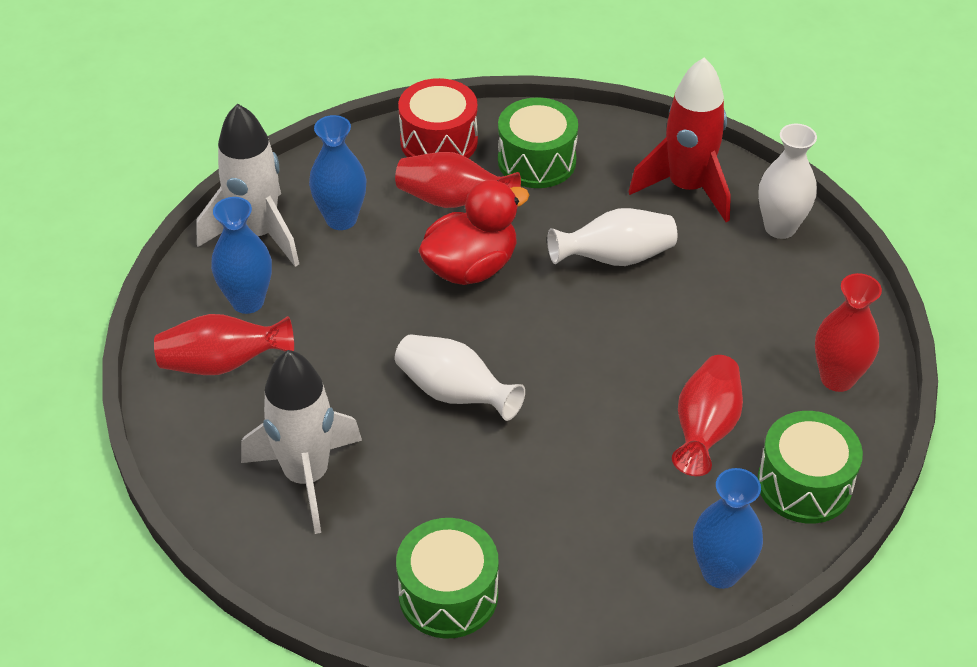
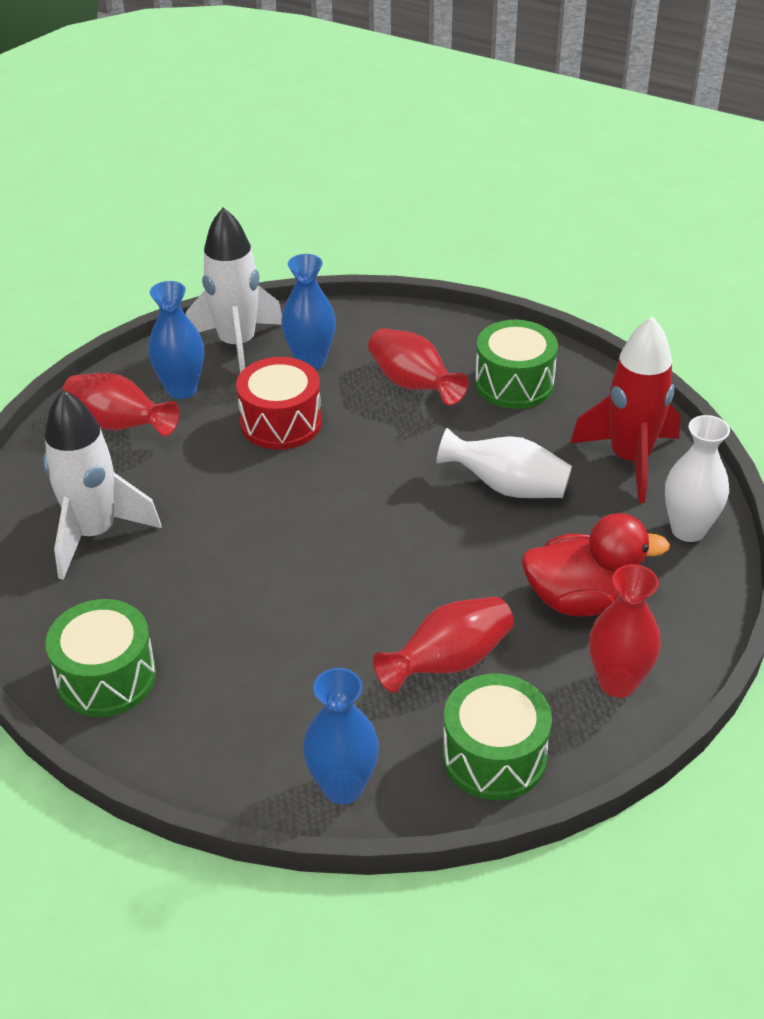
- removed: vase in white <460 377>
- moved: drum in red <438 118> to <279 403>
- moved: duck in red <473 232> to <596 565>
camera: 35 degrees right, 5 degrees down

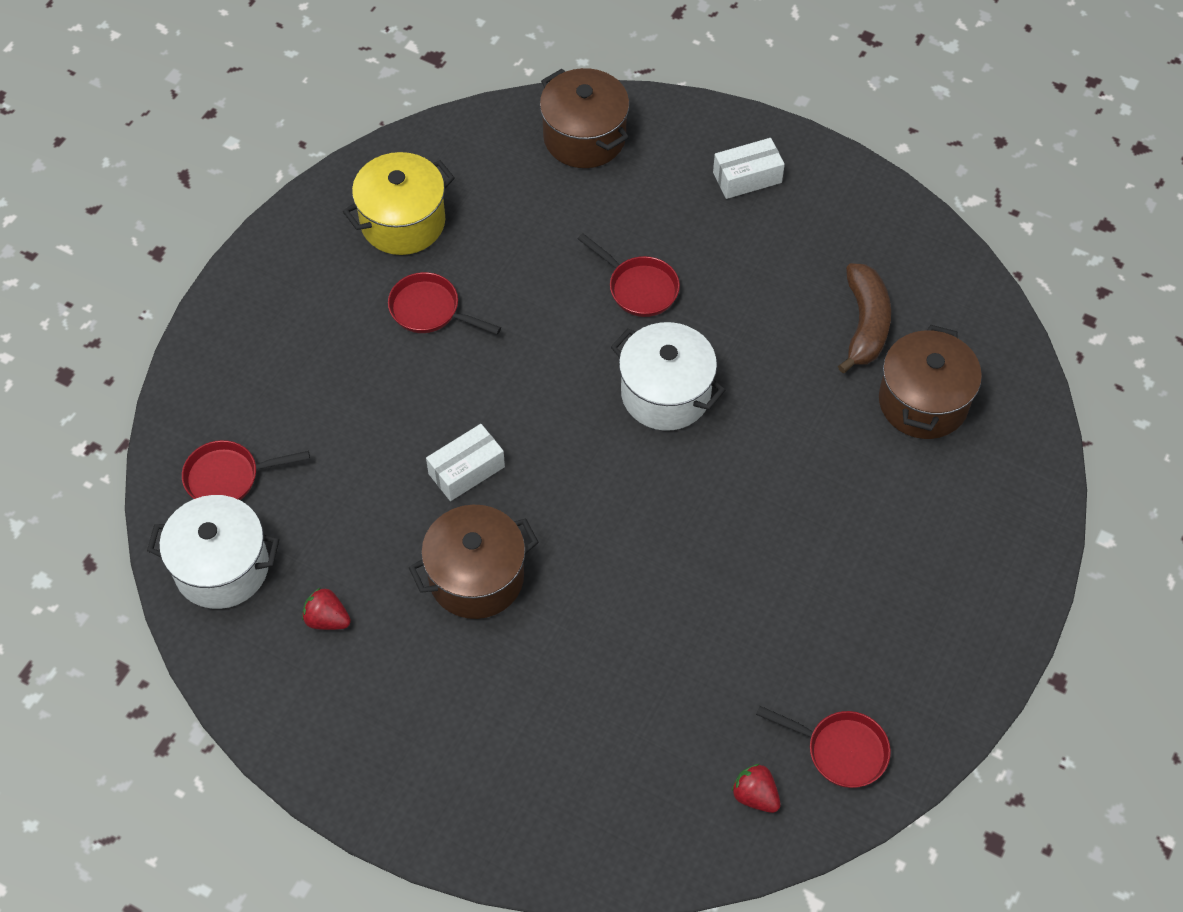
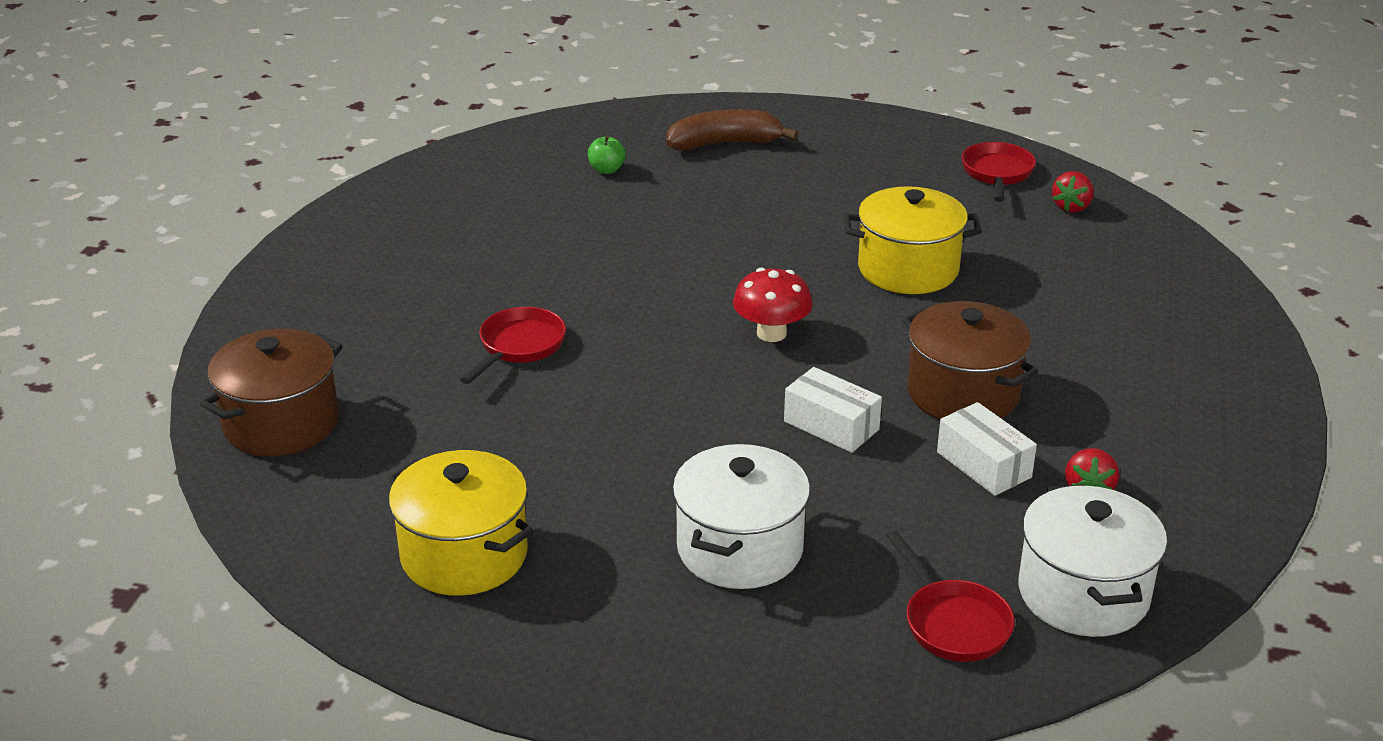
- removed: pan in red <444 303>
- moved: pot in white <668 376> to <741 516>
- moved: box in white <749 168> to <987 449>
- moved: banana in brown <864 318> to <733 130>
- replaced: pot in brown <930 382> to apple in green <607 154>
- added: mushroom in red <772 305>
- added: pot in yellow <912 240>
camera: 105 degrees left, 25 degrees down

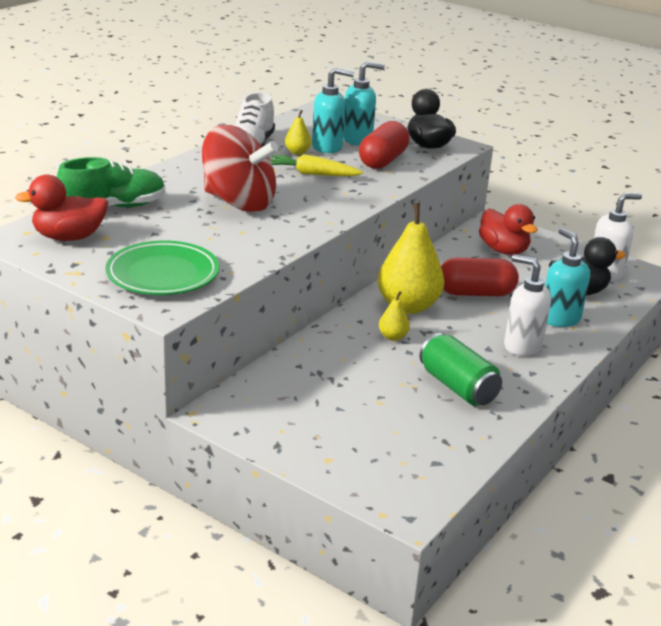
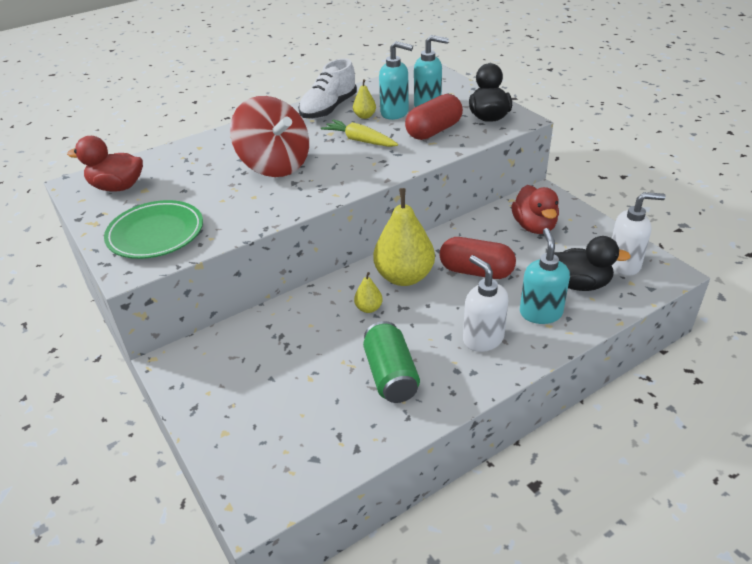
- removed: shoe in green <111 182>
camera: 25 degrees right, 10 degrees up

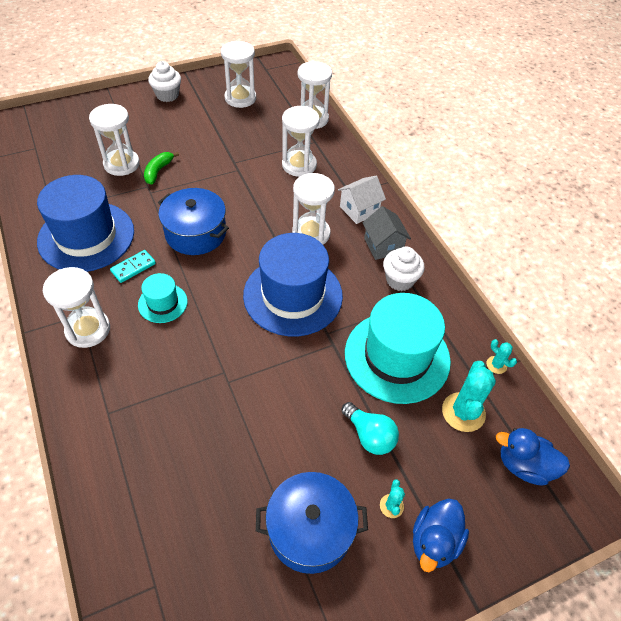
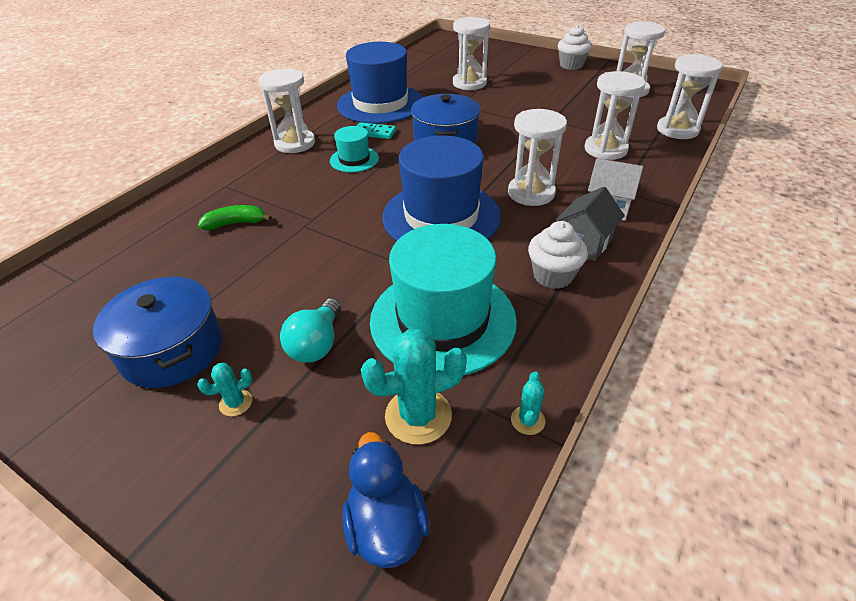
- moved: banana in green <161 168> to <235 217>
- removed: duck in blue <441 535>
camera: 60 degrees right, 10 degrees down

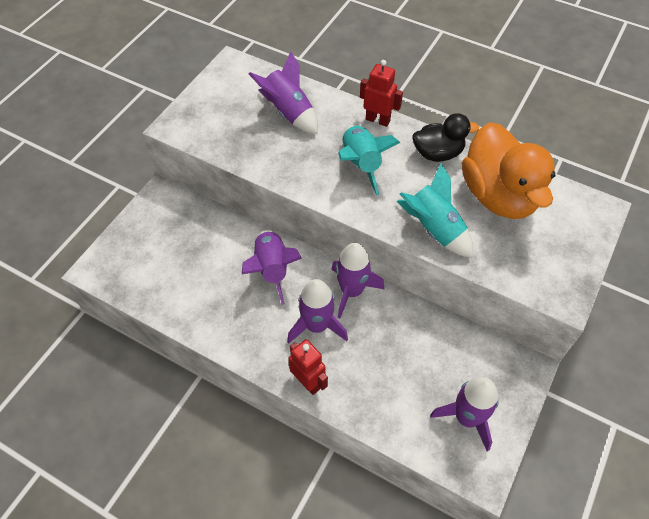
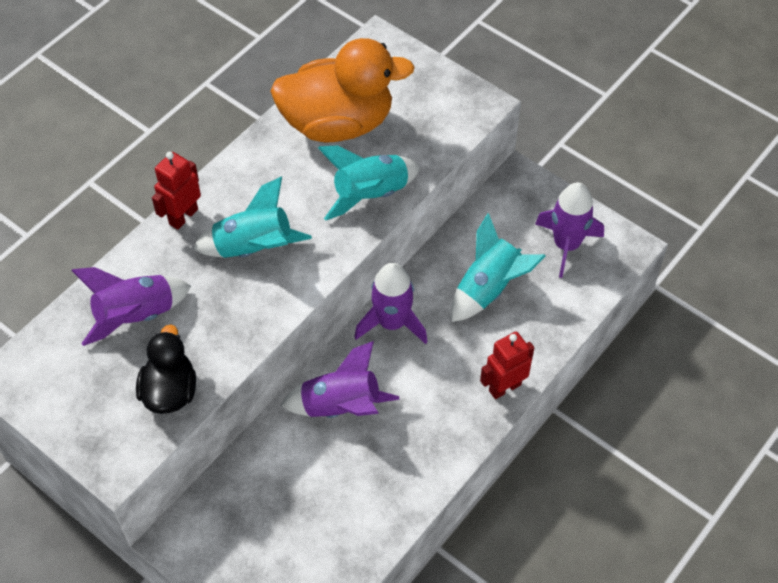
- removed: rocket in purple <317 311>
- moved: duck in black <445 137> to <166 369>
- added: rocket in turquoise <498 267>
camera: 80 degrees left, 0 degrees up

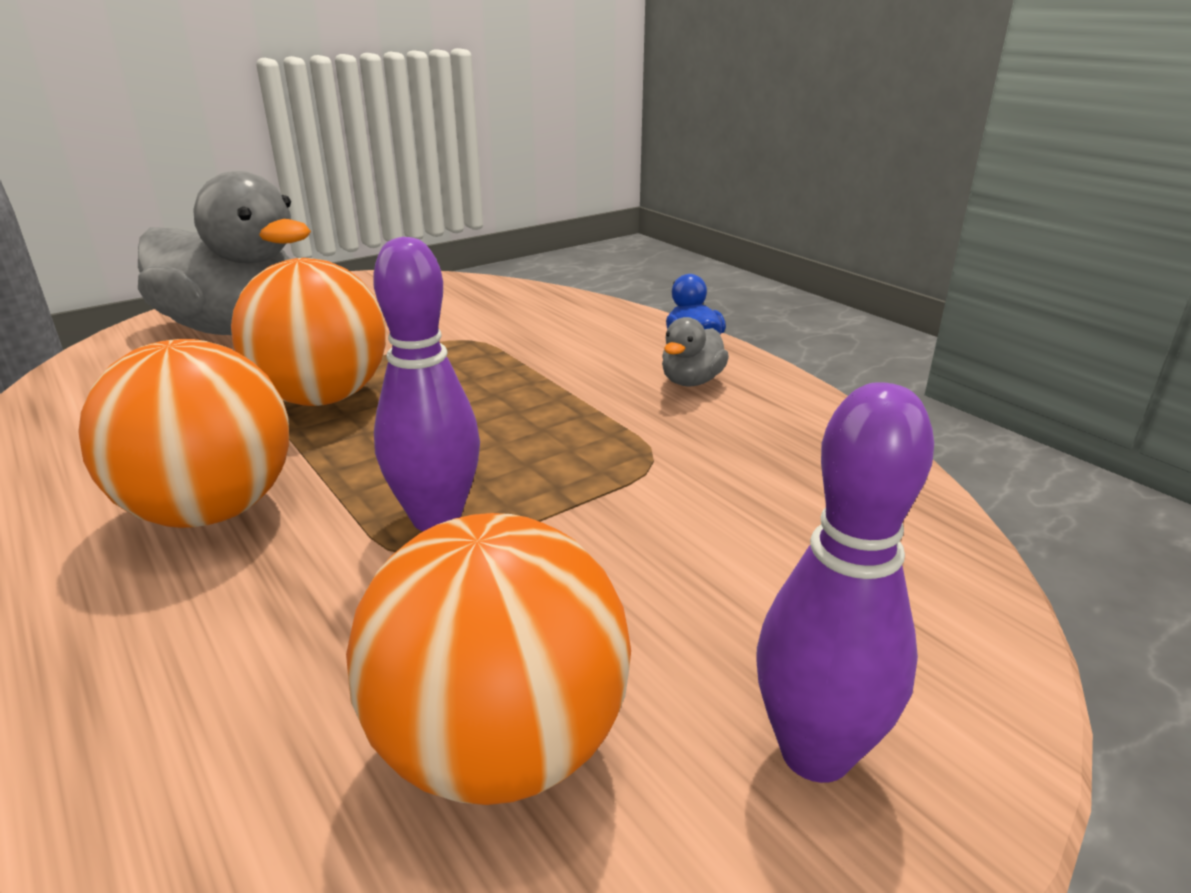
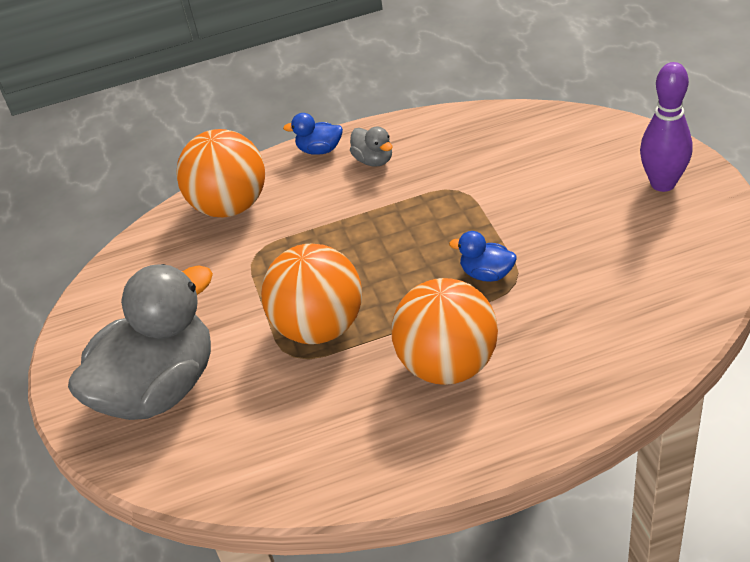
- moved: ball in orange <488 659> to <220 173>
- replaced: bowling pin in purple <426 384> to duck in blue <483 256>
camera: 65 degrees left, 15 degrees up

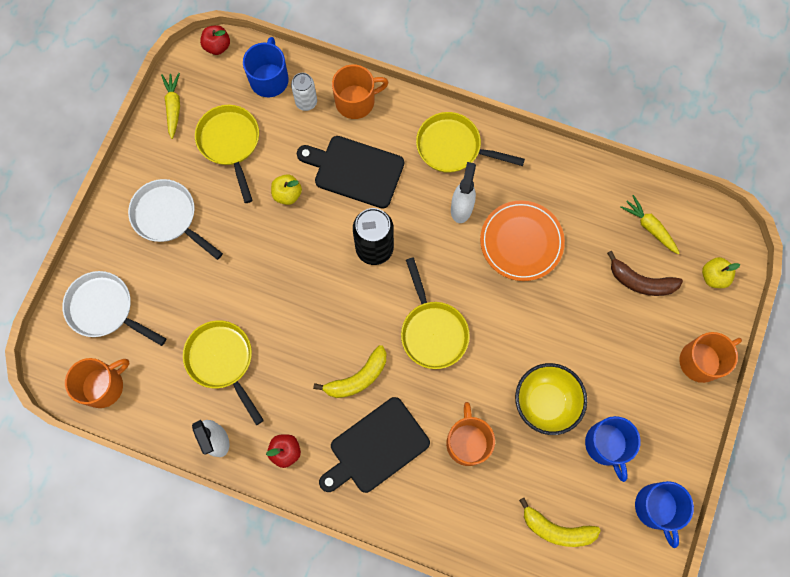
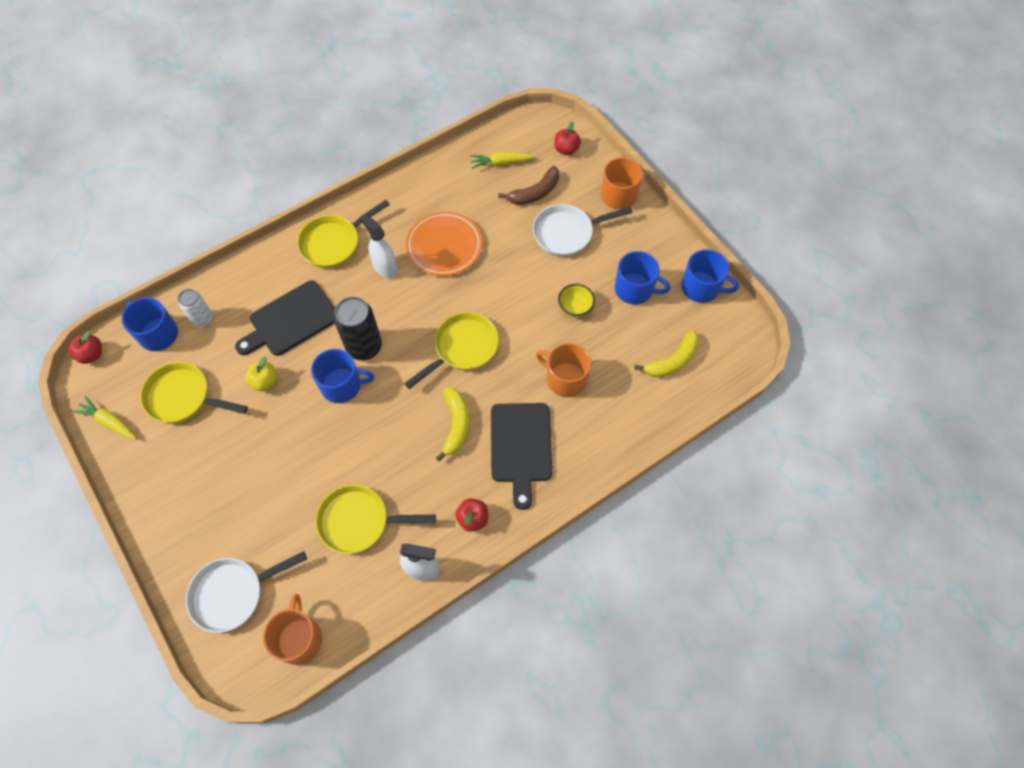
- moved: pan in white <175 219> to <582 230>
- removed: mug in orange <360 92>
- turned: pan in yellow <435 313> = <451 350> 60 degrees counterclockwise
- resized: bowl in yellow <551 399> = <576 300> x0.58
- recoloured: apple in yellow <721 272> to apple in red <567 138>
- added: mug in blue <342 376>
camera: 55 degrees left, 10 degrees down

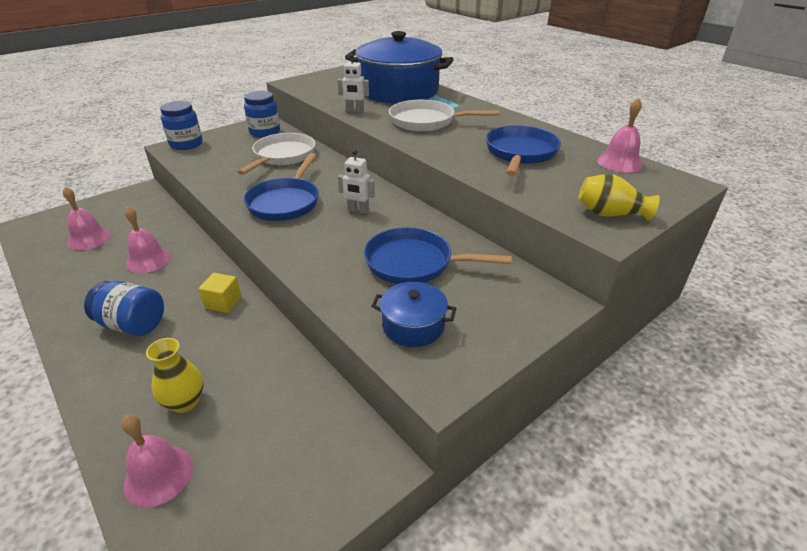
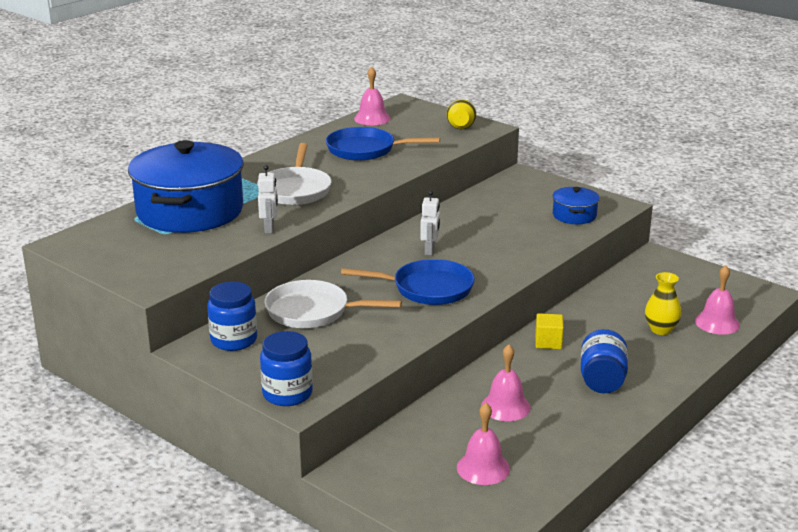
- removed: pan in blue <438 255>
camera: 100 degrees left, 10 degrees down

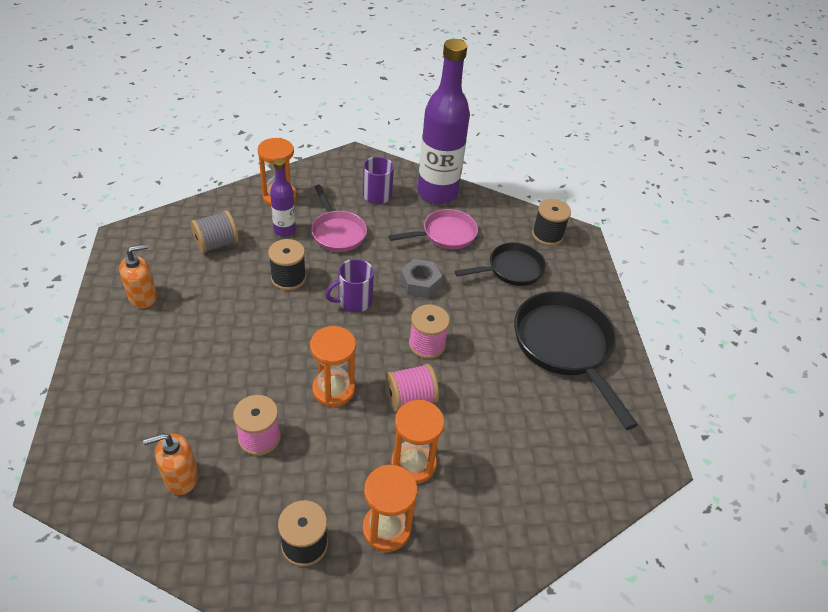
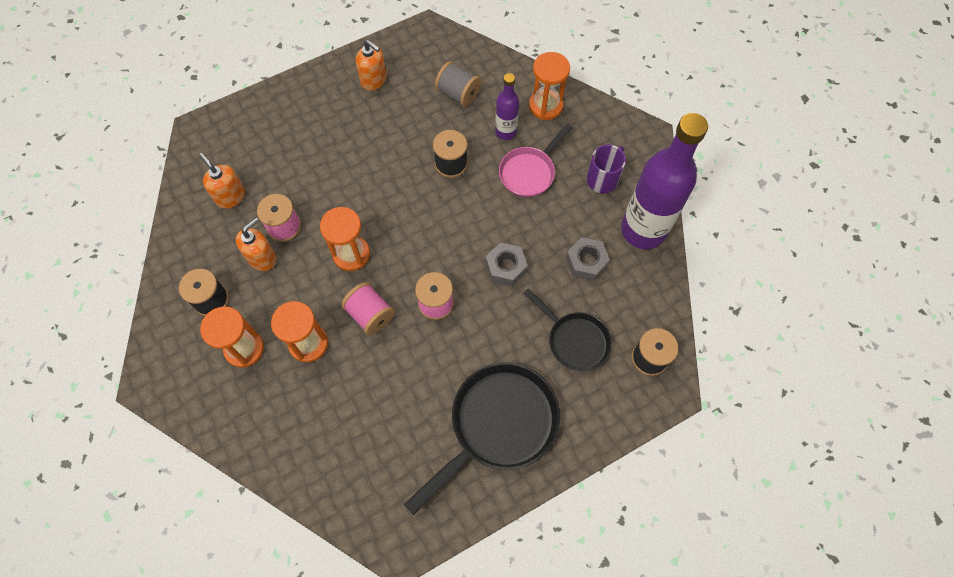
- removed: mug in purple <349 286>
- replaced: pan in pink <433 229> to nut in grey <588 259>
- added: soap dispenser in orange <256 244>
camera: 70 degrees right, 20 degrees up

